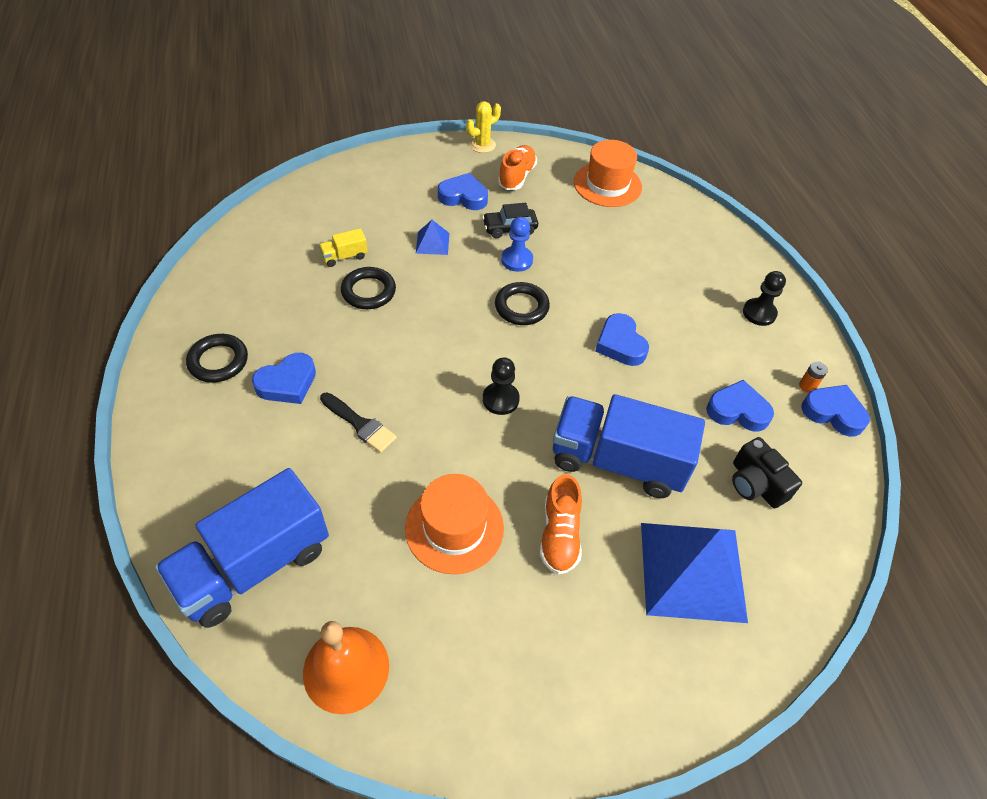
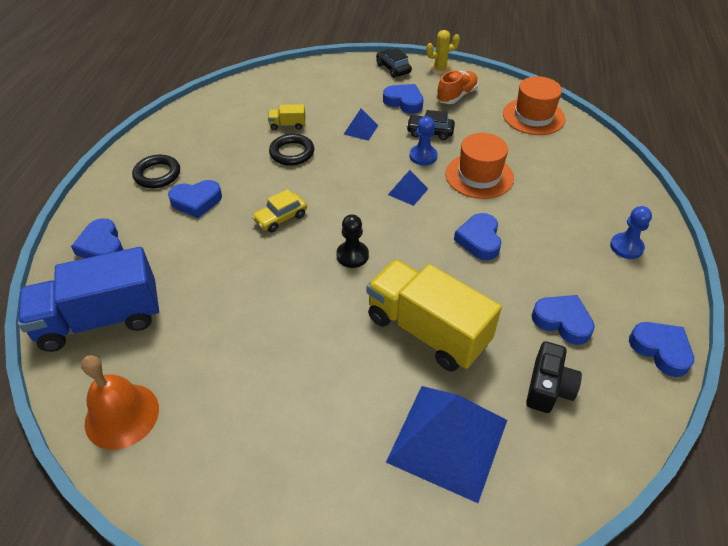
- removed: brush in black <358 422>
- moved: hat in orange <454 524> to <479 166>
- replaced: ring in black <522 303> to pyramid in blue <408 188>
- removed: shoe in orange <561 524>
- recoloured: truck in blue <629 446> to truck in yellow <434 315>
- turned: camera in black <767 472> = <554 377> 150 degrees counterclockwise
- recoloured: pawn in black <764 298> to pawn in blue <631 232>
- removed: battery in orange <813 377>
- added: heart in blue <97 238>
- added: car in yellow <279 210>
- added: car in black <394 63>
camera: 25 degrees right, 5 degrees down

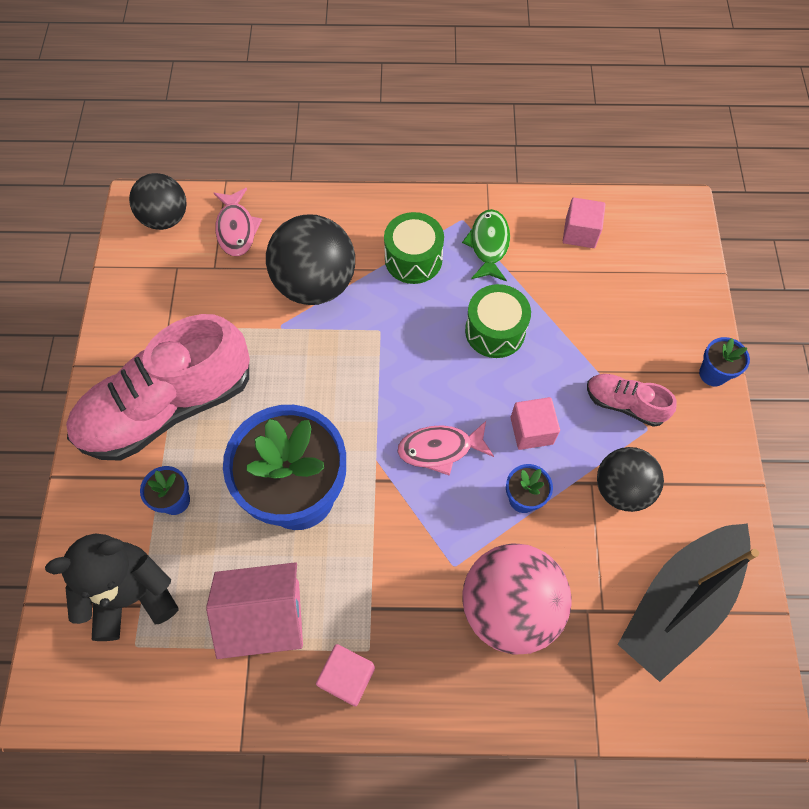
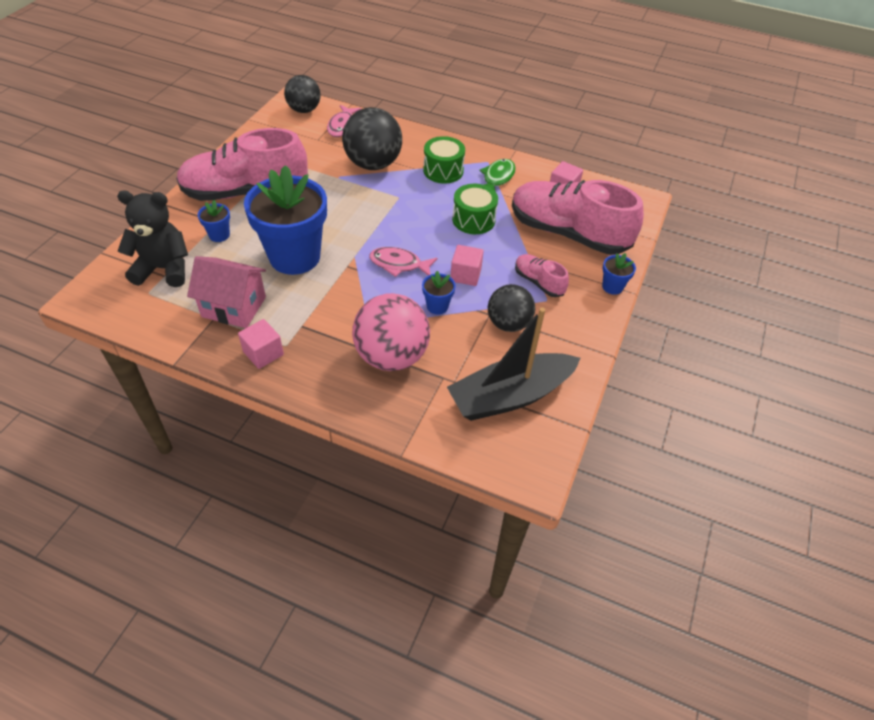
- added: shoe in pink <578 217>
camera: 20 degrees right, 15 degrees down

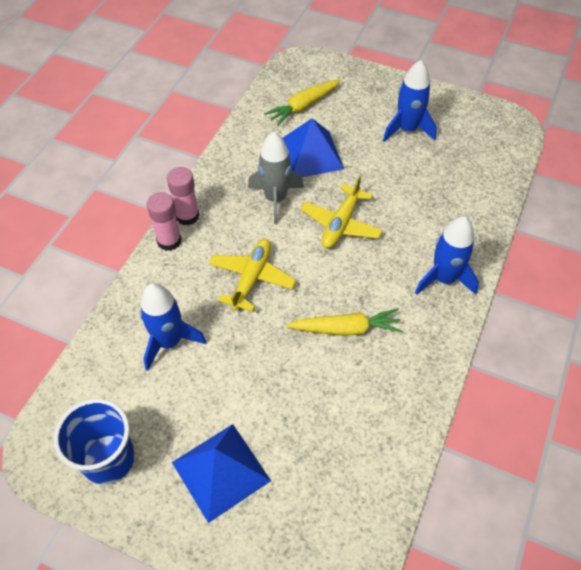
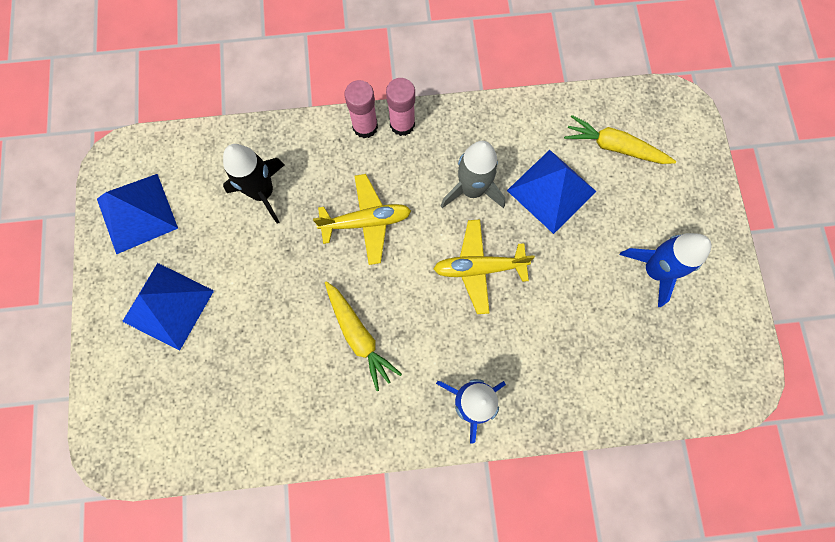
- replaced: cup in blue <94 441> to pyramid in blue <137 214>
- recoloured: rocket in blue <173 327> to rocket in black <253 184>
camera: 60 degrees right, 20 degrees up

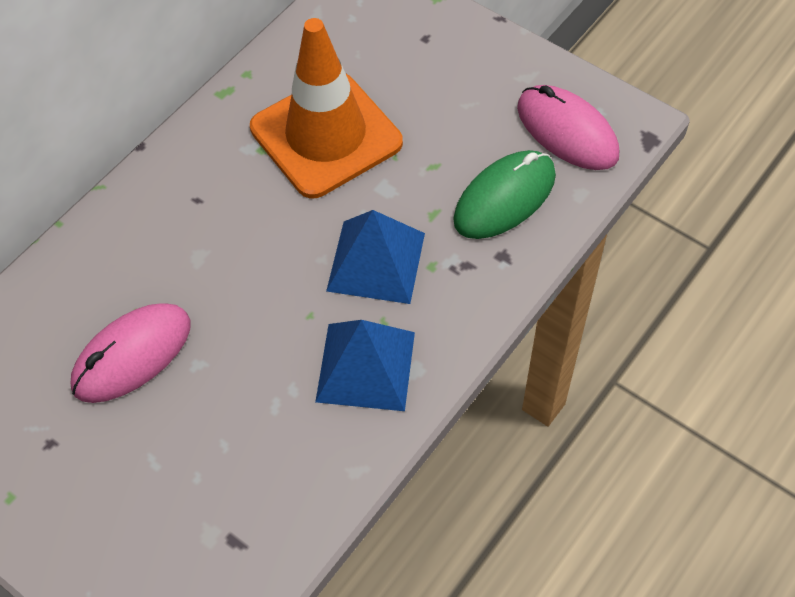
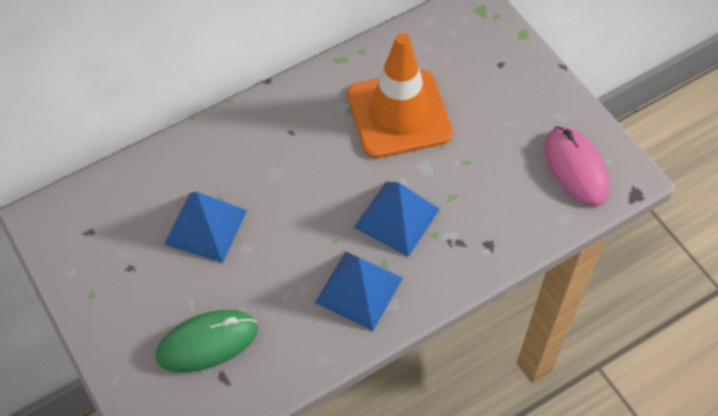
- replaced: mouse in pink <130 353> to pyramid in blue <205 227>
- moved: mouse in green <504 194> to <207 341>
camera: 20 degrees right, 0 degrees up

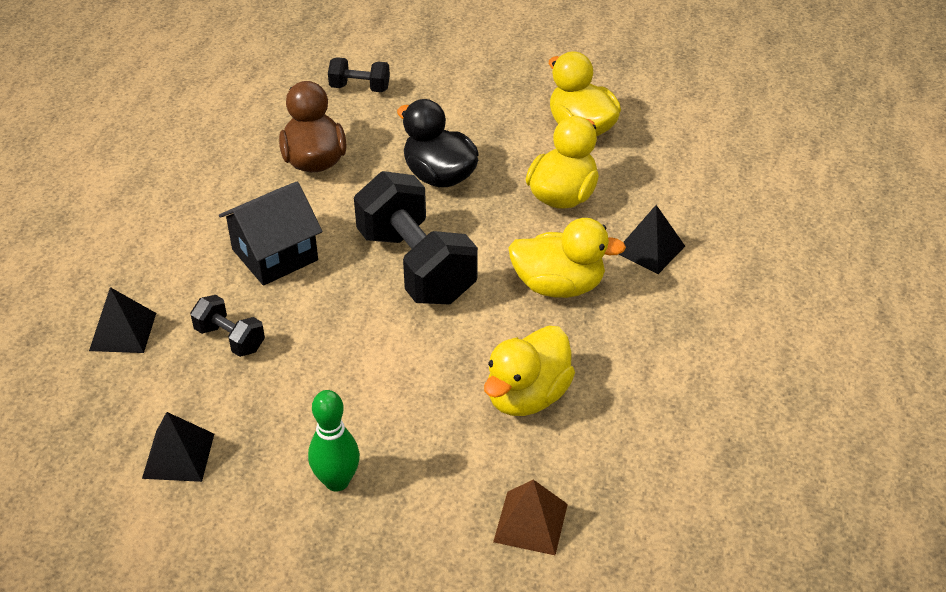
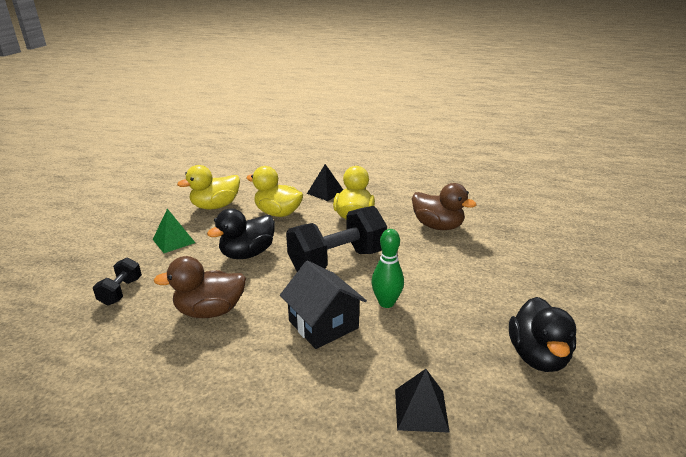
- replaced: pyramid in black <178 447> to duck in black <542 334>
- removed: dumbbell in black <227 326>
- moved: bowling pin in green <334 440> to <387 268>
- recoloured: duck in yellow <529 371> to duck in brown <444 206>
- removed: pyramid in brown <530 517>
- added: pyramid in green <174 231>
camera: 90 degrees left, 15 degrees down

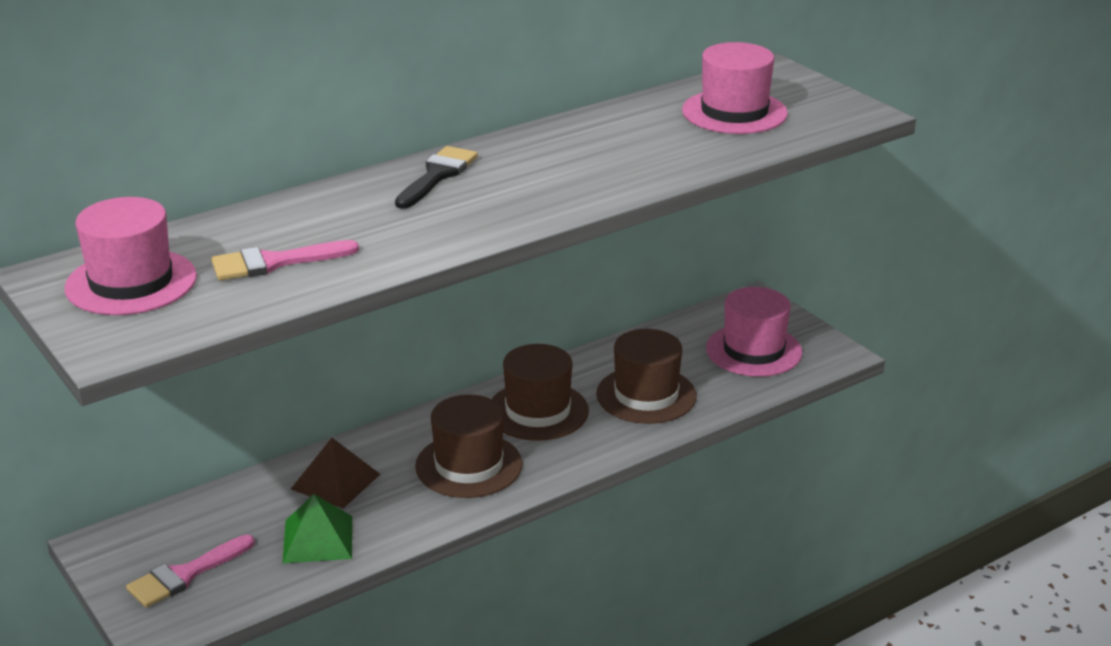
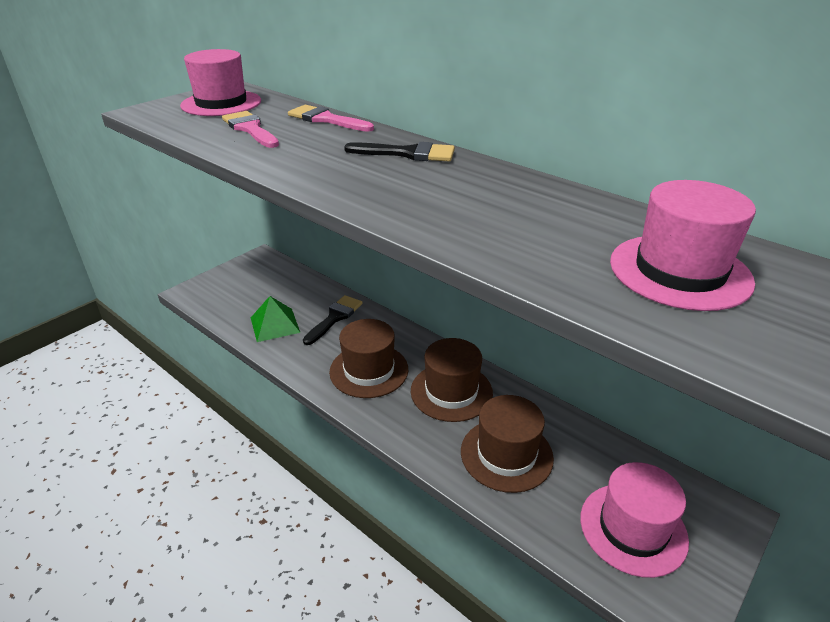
- moved: brush in pink <190 571> to <331 118>
- replaced: pyramid in brown <335 473> to brush in black <332 320>
camera: 75 degrees right, 5 degrees up

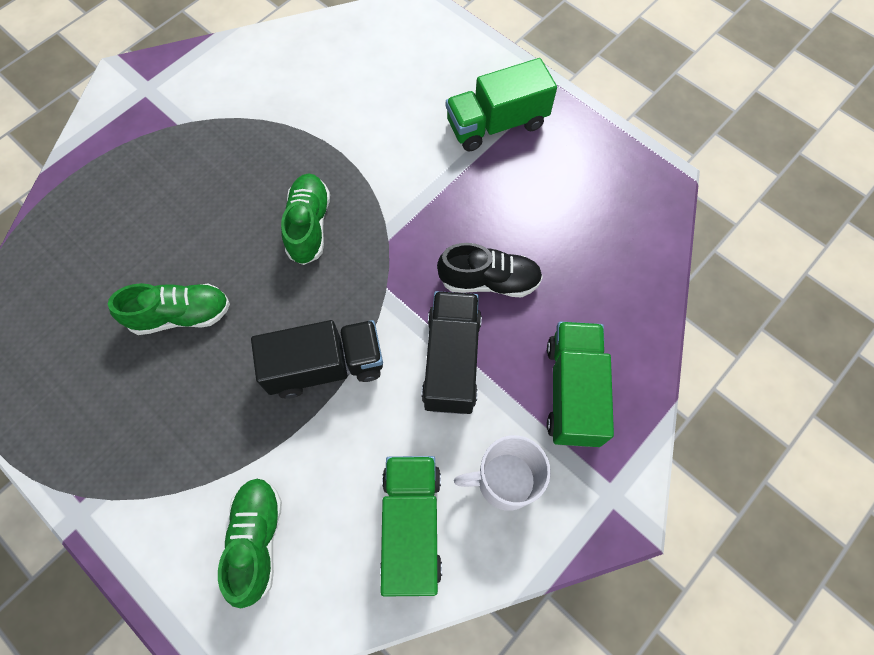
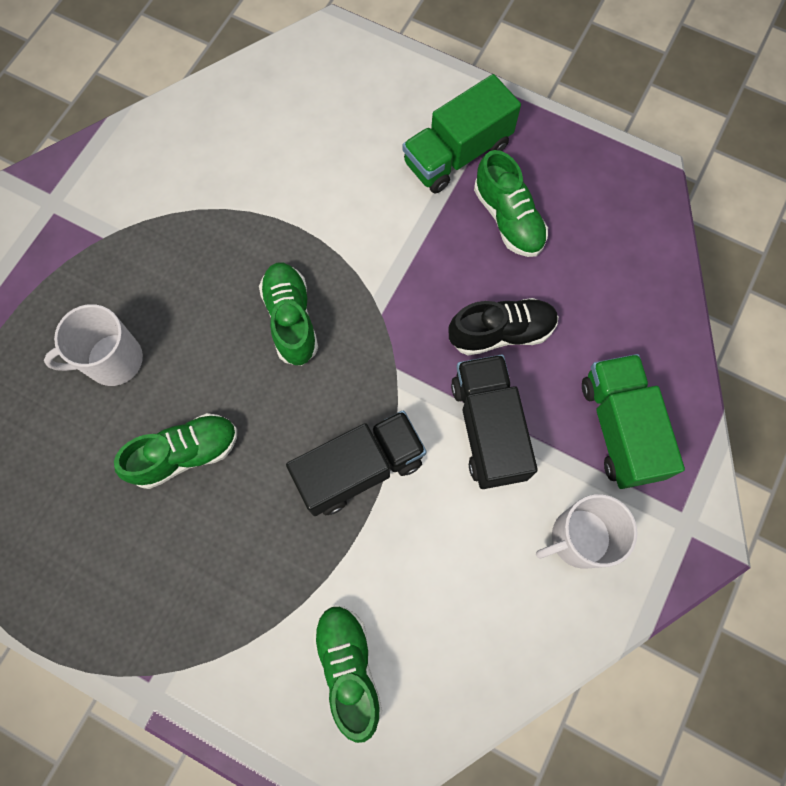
- removed: truck in green <411 526>
- added: mug in white <93 345>
- added: shoe in green <511 203>
camera: 15 degrees left, 5 degrees up

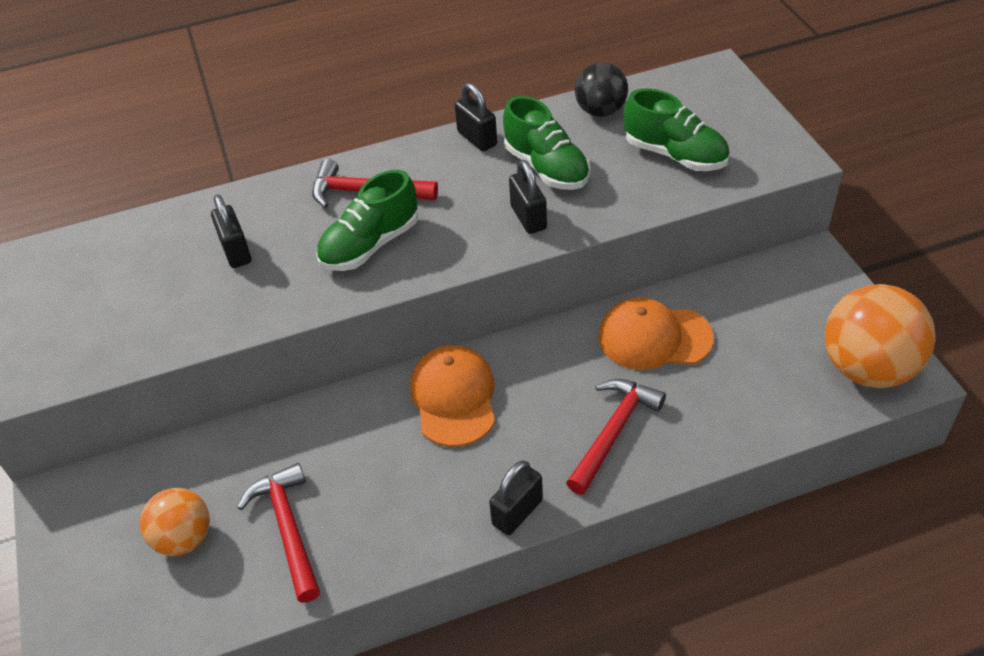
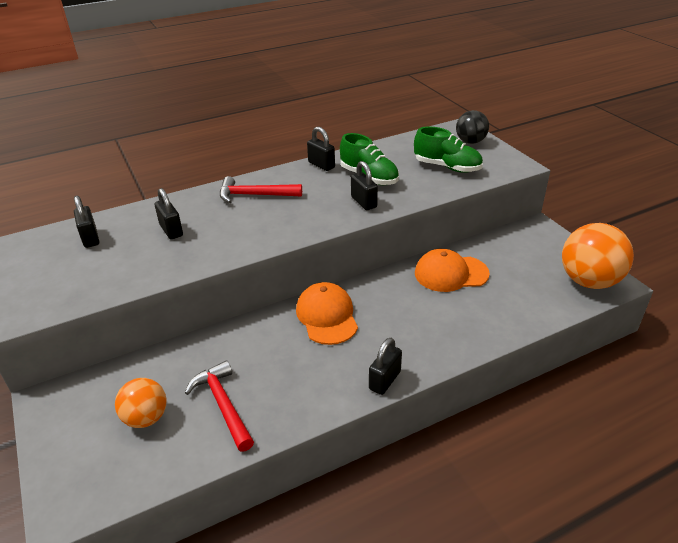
- removed: shoe in green <367 220>
- removed: hammer in red <616 437>
- moved: ball in black <601 89> to <472 127>
- added: padlock in black <86 222>
camera: 10 degrees left, 10 degrees down

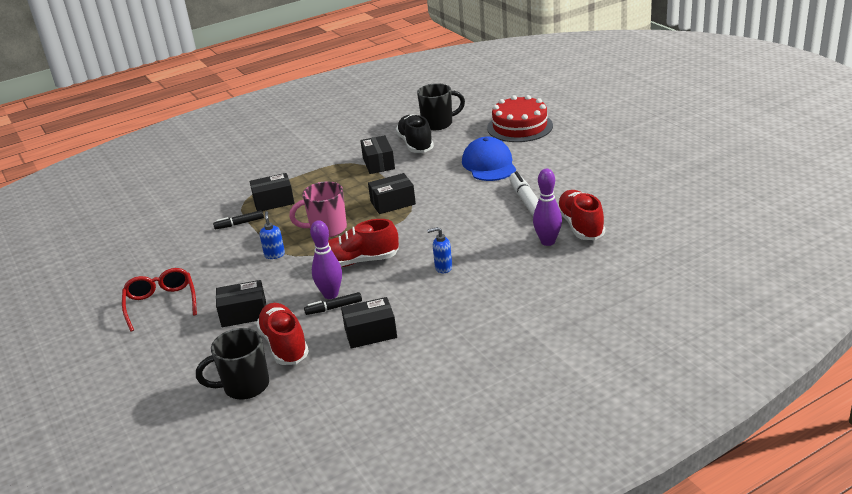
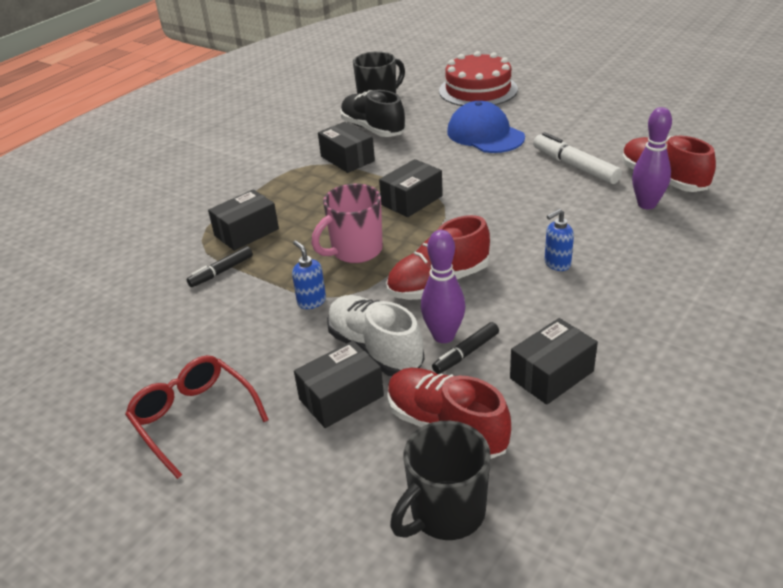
- added: shoe in white <375 335>
camera: 25 degrees left, 5 degrees up

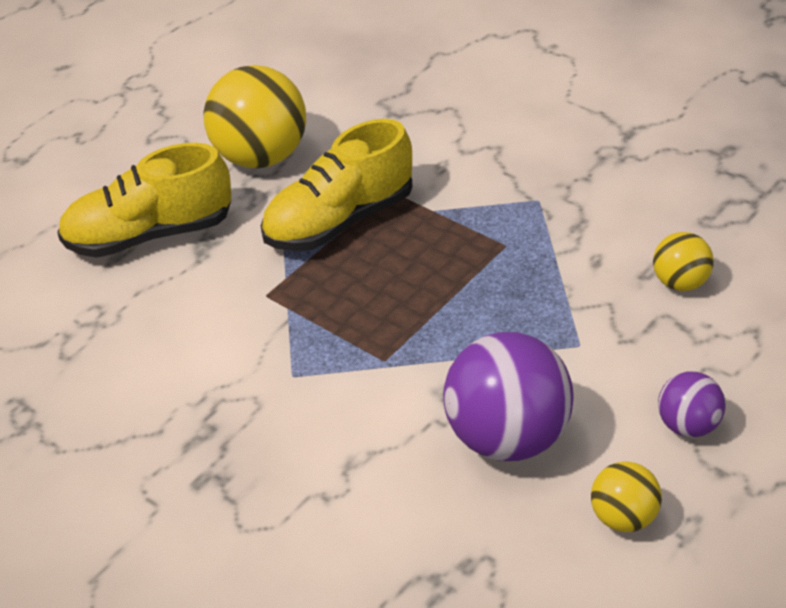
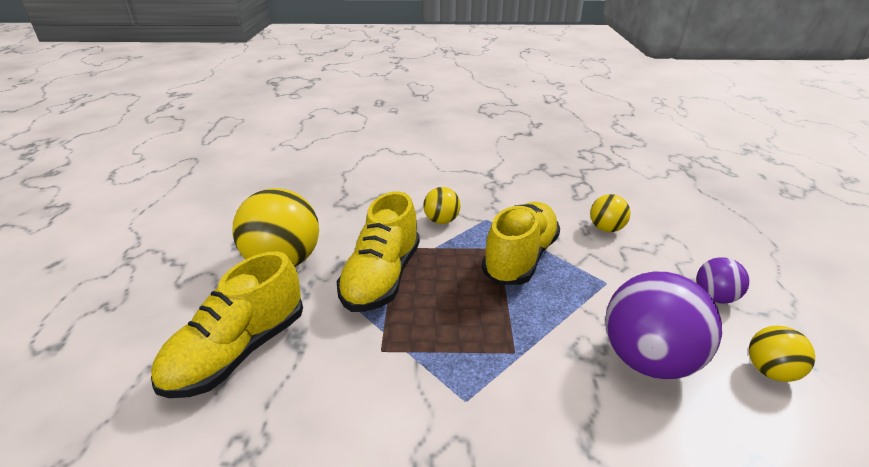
- added: ball in yellow <441 205>
- added: shoe in yellow <521 243>
camera: 40 degrees left, 10 degrees down

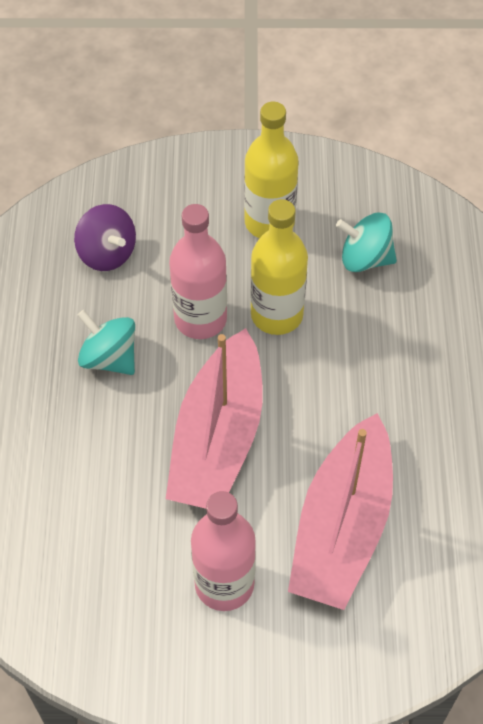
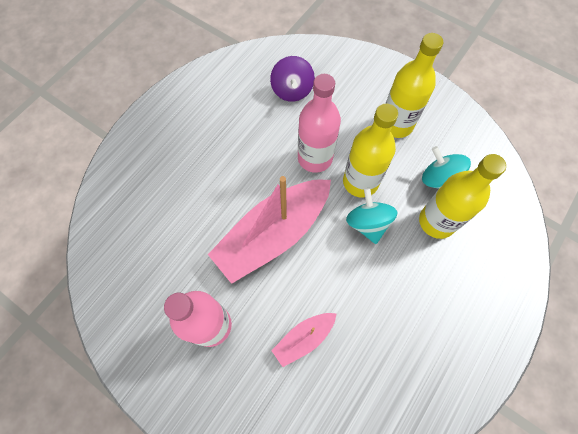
- moved: spinning top in turquoise <106 342> to <371 216>
- resized: boat in pink <340 511> = <304 340> x0.48
- added: bottle in yellow <462 196>
camera: 35 degrees right, 10 degrees up

